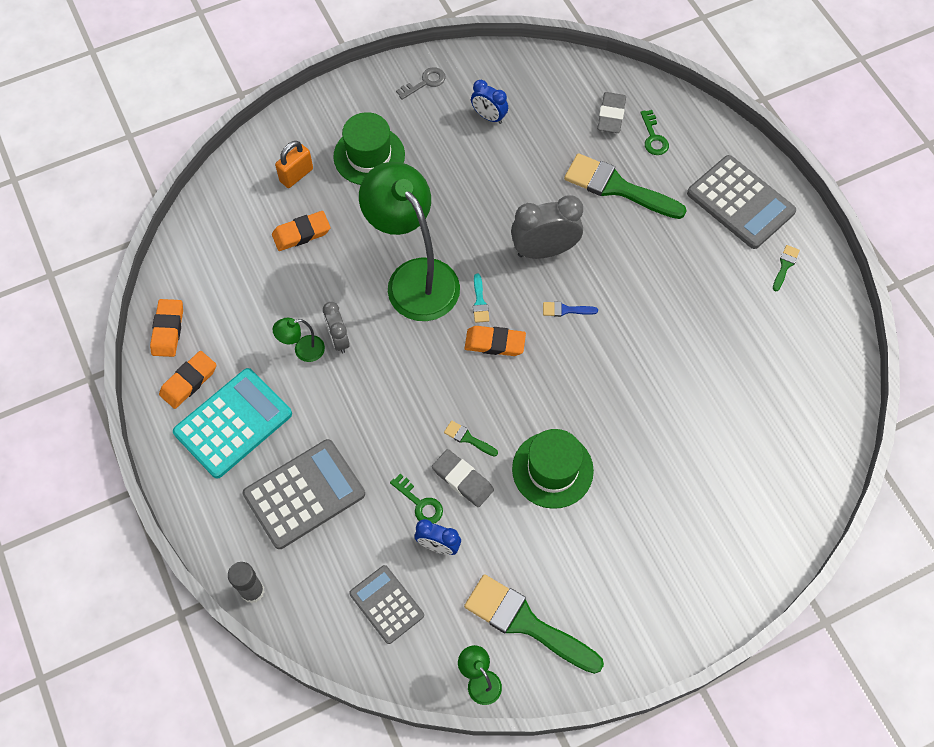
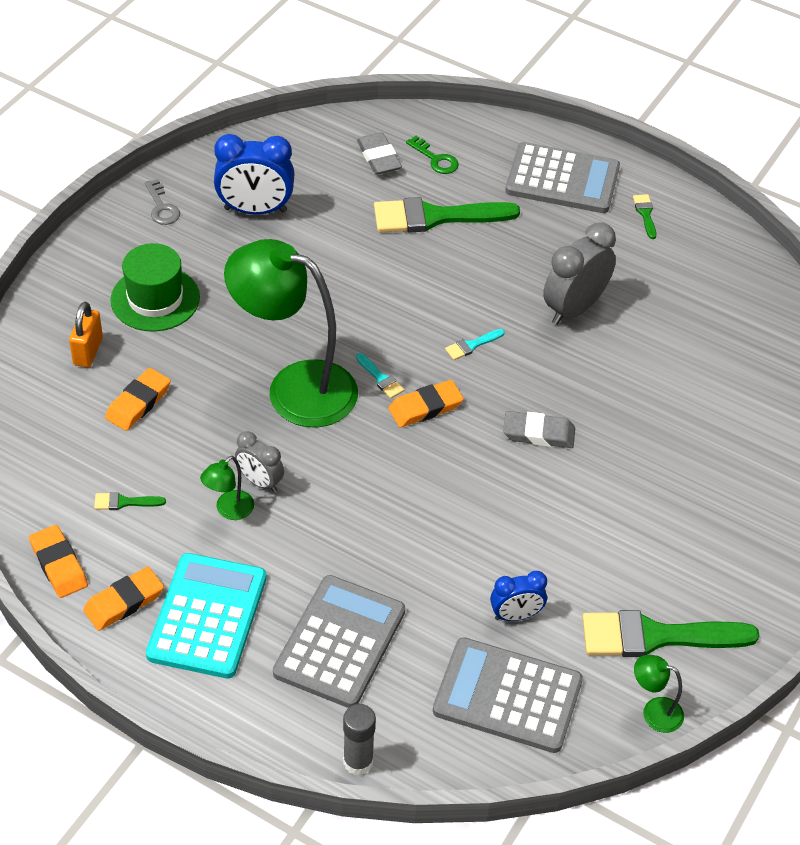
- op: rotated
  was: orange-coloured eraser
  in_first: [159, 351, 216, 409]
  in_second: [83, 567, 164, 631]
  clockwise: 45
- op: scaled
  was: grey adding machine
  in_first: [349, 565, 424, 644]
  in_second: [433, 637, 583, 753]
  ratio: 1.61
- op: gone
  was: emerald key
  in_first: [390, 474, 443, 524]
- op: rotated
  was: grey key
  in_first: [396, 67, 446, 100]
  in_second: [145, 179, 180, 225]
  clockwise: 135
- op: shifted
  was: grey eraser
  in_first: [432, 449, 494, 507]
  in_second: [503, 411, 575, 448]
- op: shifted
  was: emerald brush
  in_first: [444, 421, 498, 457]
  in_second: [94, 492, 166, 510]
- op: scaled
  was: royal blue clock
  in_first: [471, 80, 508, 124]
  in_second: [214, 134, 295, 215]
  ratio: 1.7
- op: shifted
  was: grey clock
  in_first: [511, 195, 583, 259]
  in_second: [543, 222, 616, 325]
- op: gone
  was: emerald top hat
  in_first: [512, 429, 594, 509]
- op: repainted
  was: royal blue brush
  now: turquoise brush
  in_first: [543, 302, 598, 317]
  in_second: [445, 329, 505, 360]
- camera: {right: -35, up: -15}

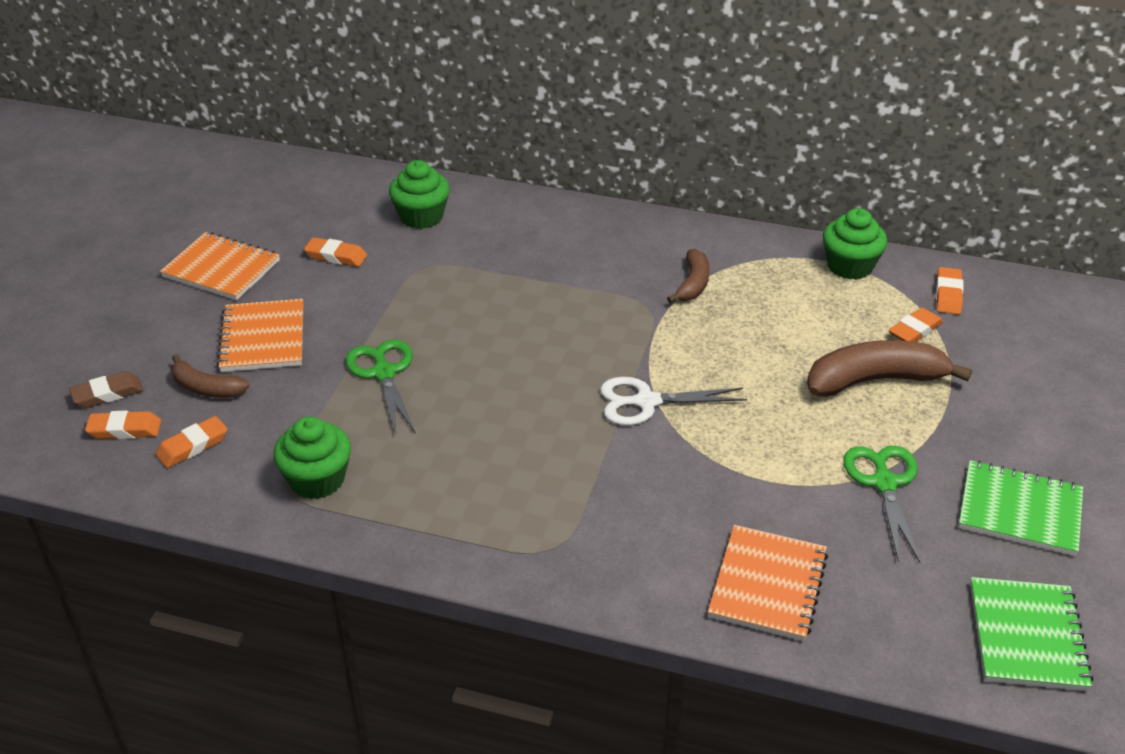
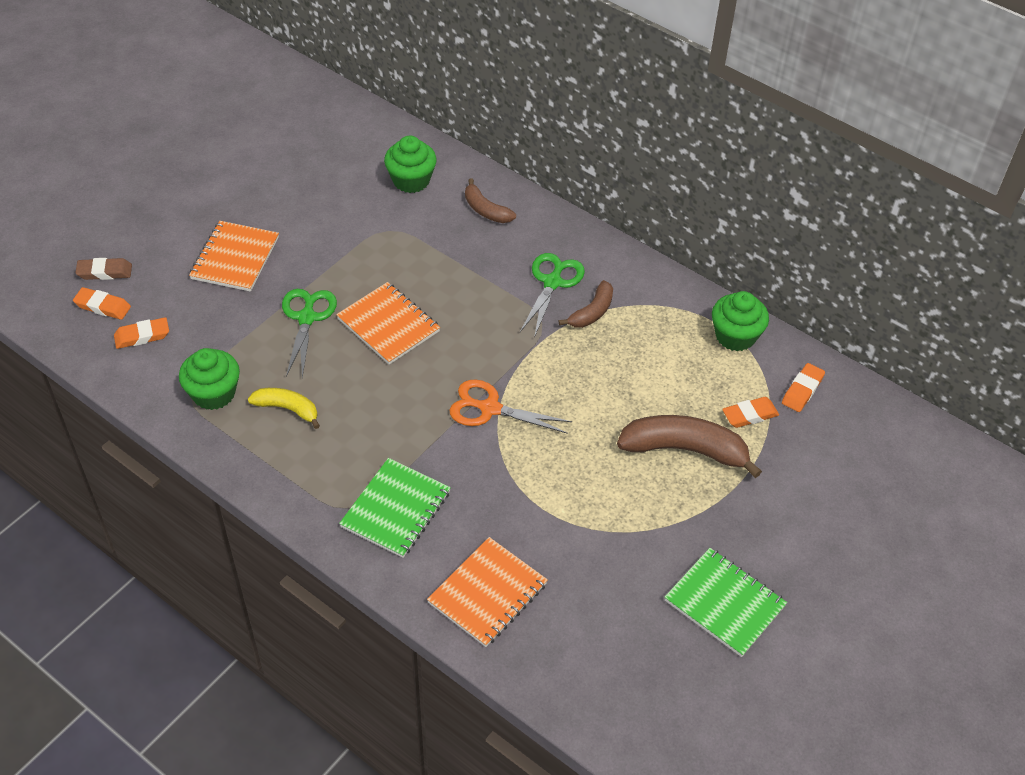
- op: shifted
  was: orange-coloured notepad
  in_first: [160, 232, 280, 300]
  in_second: [336, 282, 440, 365]
- op: shifted
  was: brown banana
  in_first: [171, 354, 250, 398]
  in_second: [465, 178, 516, 223]
- op: gone
  was: orange-coloured eraser
  in_first: [304, 237, 367, 267]
- op: repainted
  was: snow-white scissors
  now: orange-coloured scissors
  in_first: [600, 377, 747, 426]
  in_second: [450, 379, 572, 434]
- op: shifted
  was: emerald scissors
  in_first: [843, 446, 920, 563]
  in_second: [520, 253, 585, 338]
- op: shifted
  was: emerald notepad
  in_first: [970, 577, 1094, 691]
  in_second: [339, 458, 451, 558]
- op: new
  now: yellow banana
  in_second: [248, 388, 320, 429]
- camera: {right: 20, up: 10}

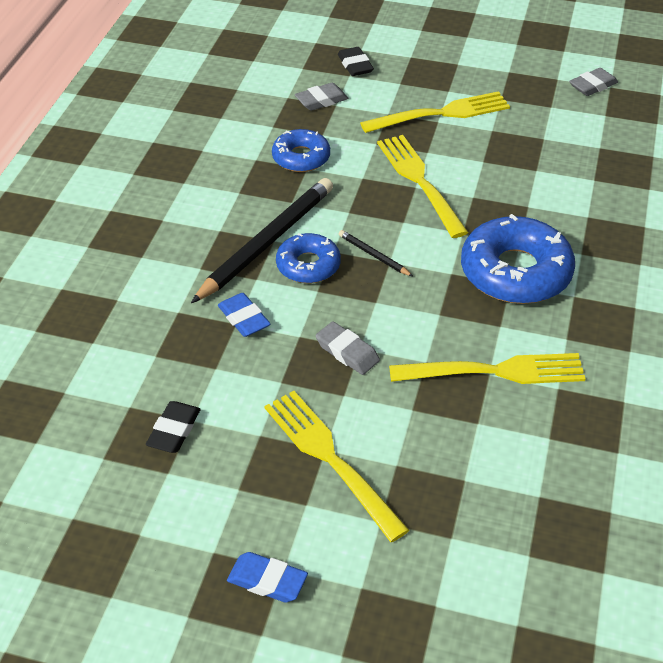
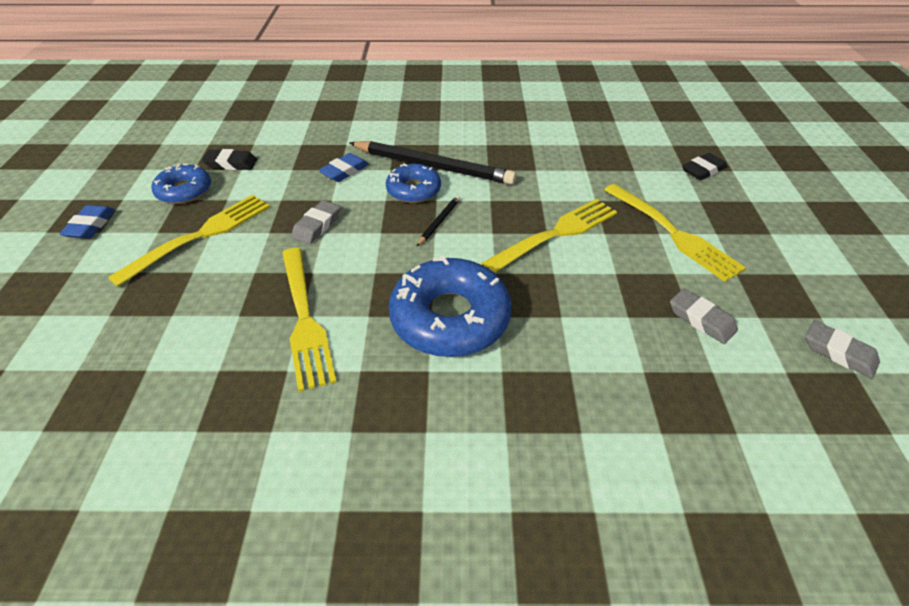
- op: shifted
  was: royal blue donut
  in_first: [272, 129, 330, 172]
  in_second: [152, 163, 211, 204]
- op: shifted
  was: grey eraser
  in_first: [295, 83, 348, 111]
  in_second: [670, 289, 738, 344]
- camera: {right: 75, up: 0}

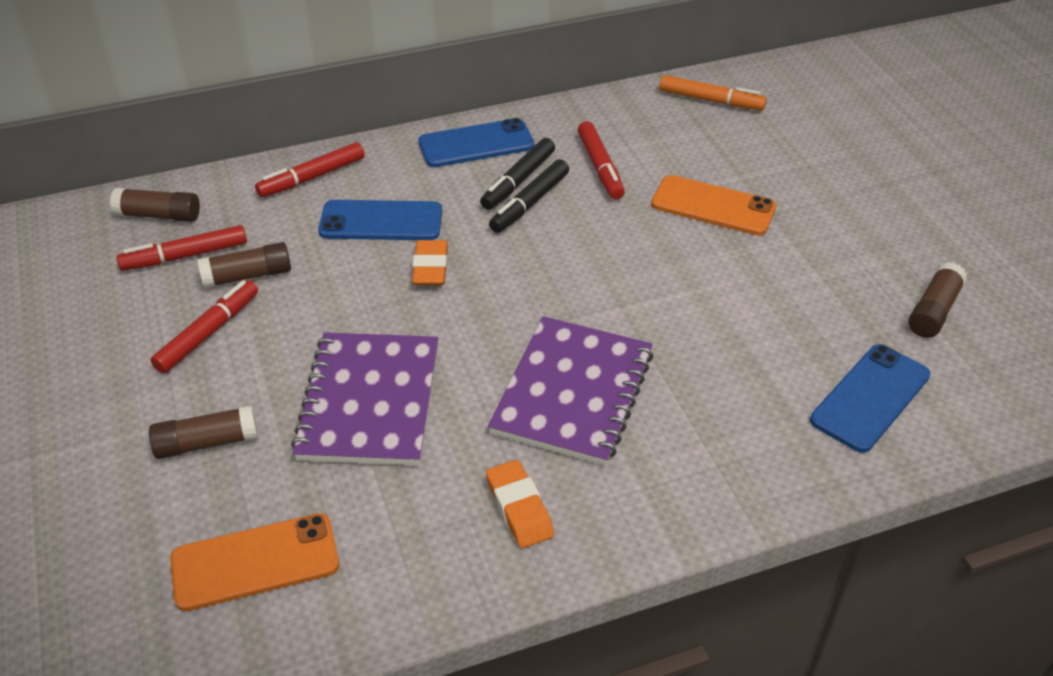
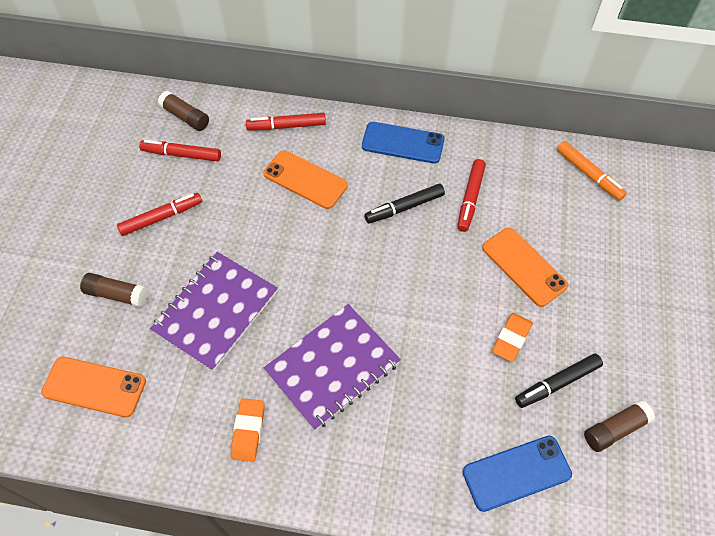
- op: gone
  was: brown glue stick
  in_first: [198, 242, 291, 288]
- op: repainted
  was: royal blue mobile phone
  now: orange-coloured mobile phone
  in_first: [318, 200, 442, 240]
  in_second: [263, 150, 348, 209]
- op: shifted
  was: orange-coloured eraser
  in_first: [412, 240, 448, 285]
  in_second: [492, 313, 533, 362]
- op: shifted
  was: jet-black marker
  in_first: [480, 138, 555, 210]
  in_second: [515, 353, 603, 408]
- camera: {right: 30, up: 15}

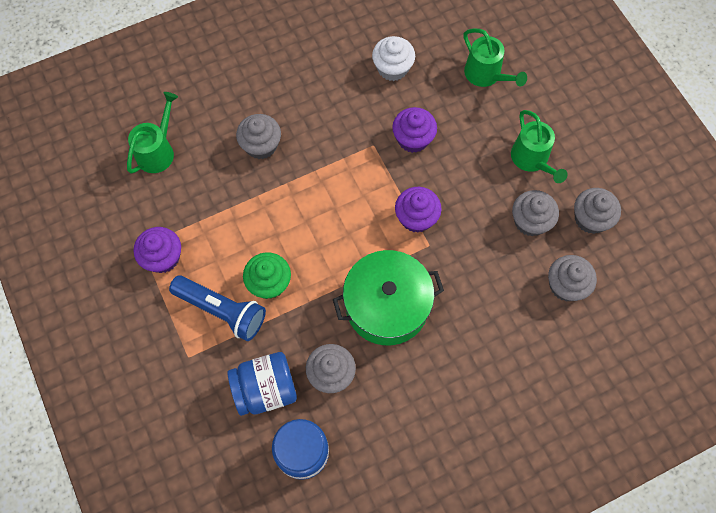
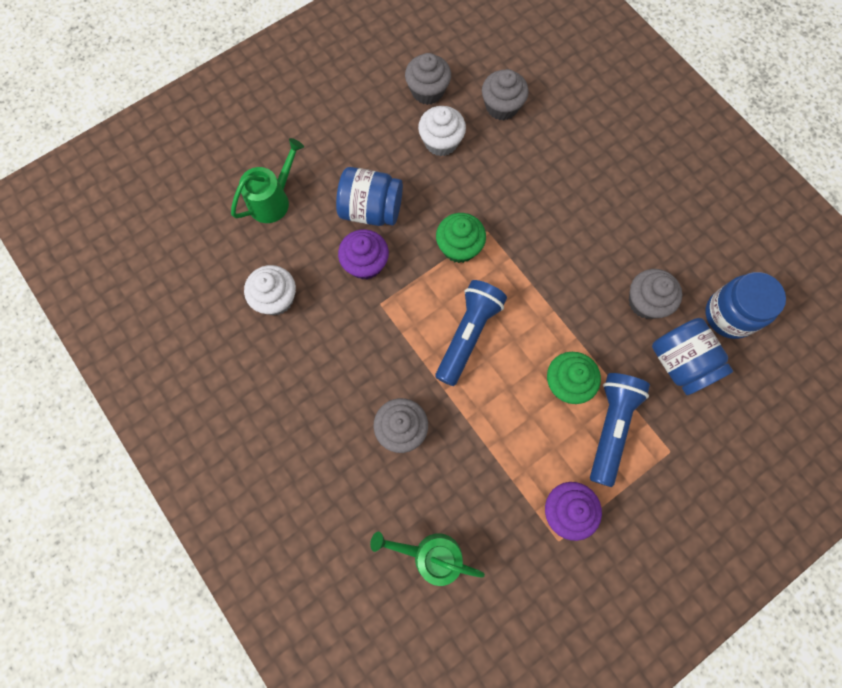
- op: gone
  was: emerald pot
  in_first: [333, 250, 444, 345]
- op: repainted
  was: purple fairy cake
  now: emerald fairy cake
  in_first: [395, 187, 442, 233]
  in_second: [436, 213, 486, 263]
- op: gone
  was: emerald sprinkling can
  in_first: [511, 110, 568, 183]
- op: repainted
  was: grey fairy cake
  now: snow-white fairy cake
  in_first: [512, 190, 559, 236]
  in_second: [418, 106, 466, 156]
- op: new
  now: royal blue jam jar
  in_second: [336, 167, 403, 226]
- op: new
  now: royal blue pocket torch
  in_second: [435, 280, 507, 386]
- camera: {right: -100, up: 5}

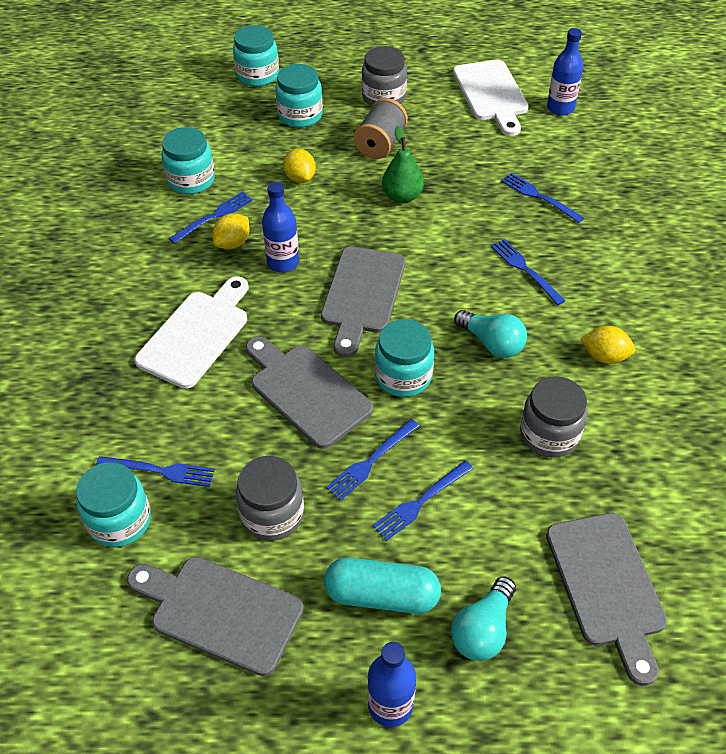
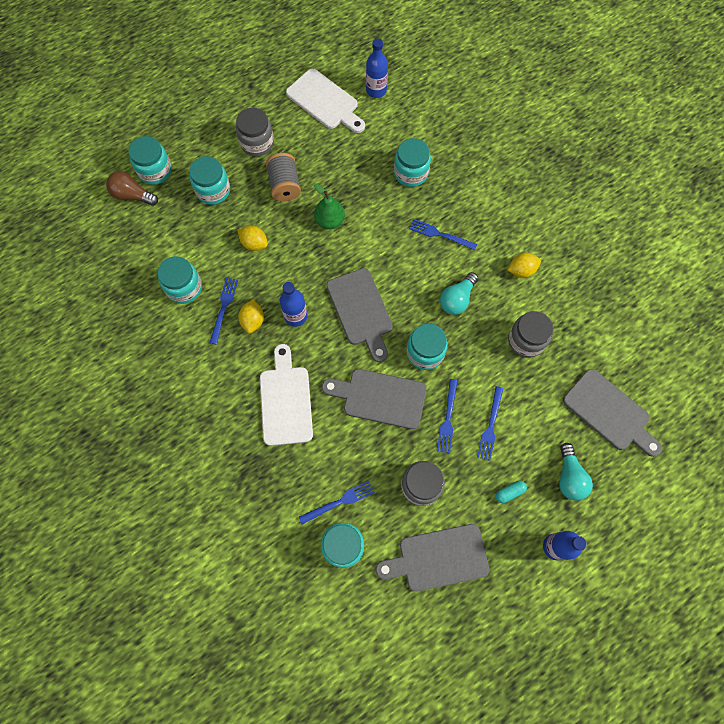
- op: scaled
  was: turquoise capsule
  in_first: [324, 557, 441, 614]
  in_second: [496, 481, 527, 503]
  ratio: 0.48
- op: rotated
  was: turquoise lightbulb
  in_first: [454, 310, 527, 358]
  in_second: [440, 272, 478, 315]
  clockwise: 120
- op: swapped
  was: royal blue fork
  now: turquoise jam jar
  in_first: [501, 173, 584, 223]
  in_second: [394, 138, 431, 187]
- op: new
  now: brown lightbulb
  in_second: [106, 171, 158, 206]
- camera: {right: -35, up: 20}

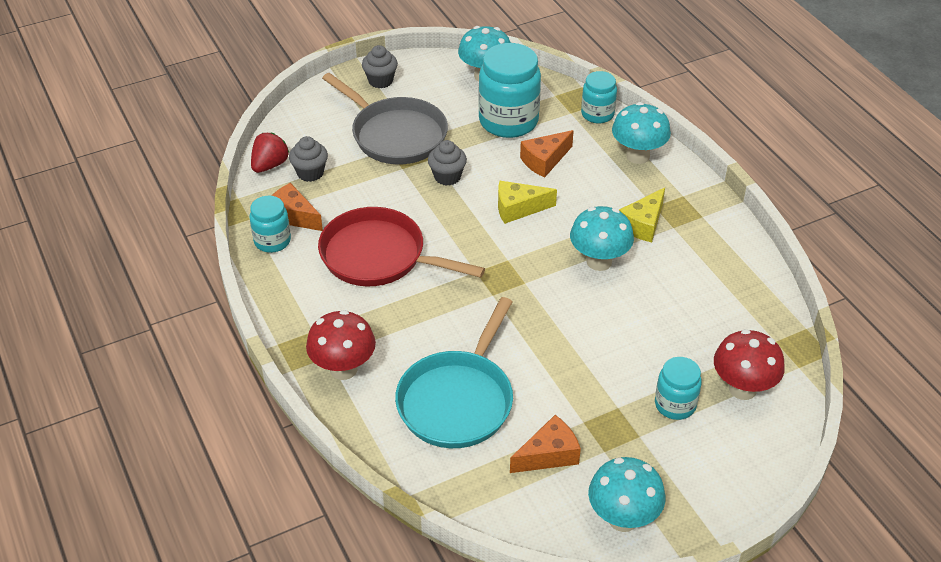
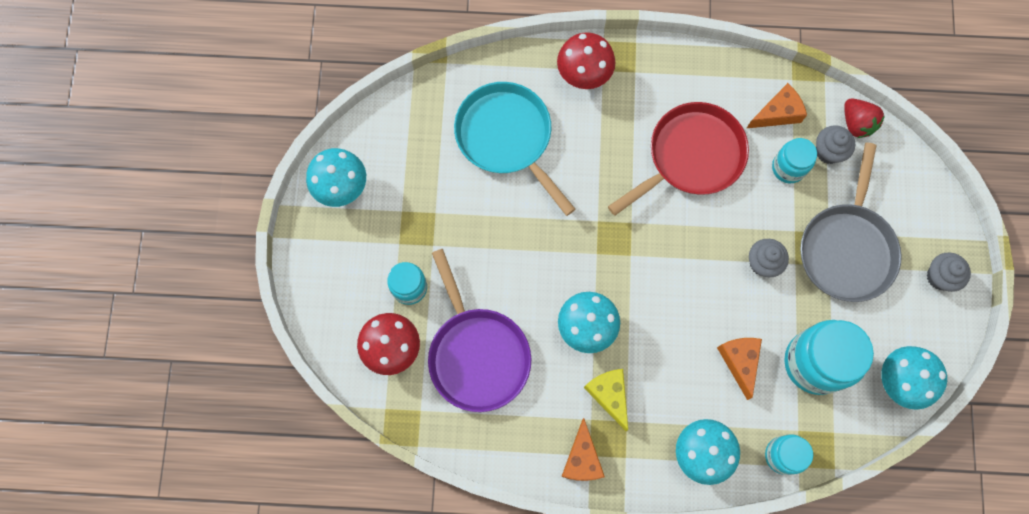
- op: shifted
  was: turquoise jam jar
  in_first: [250, 196, 291, 253]
  in_second: [772, 138, 817, 184]
- op: rotated
  was: grey frying pan
  in_first: [322, 73, 448, 164]
  in_second: [800, 142, 902, 302]
  clockwise: -60
- op: gone
  was: yellow piece of cheese
  in_first: [498, 181, 557, 224]
- op: shifted
  was: orange-coloured piece of cheese
  in_first: [510, 415, 581, 473]
  in_second: [561, 418, 605, 481]
- op: new
  now: purple frying pan
  in_second: [428, 249, 531, 412]
- camera: {right: 120, up: 30}

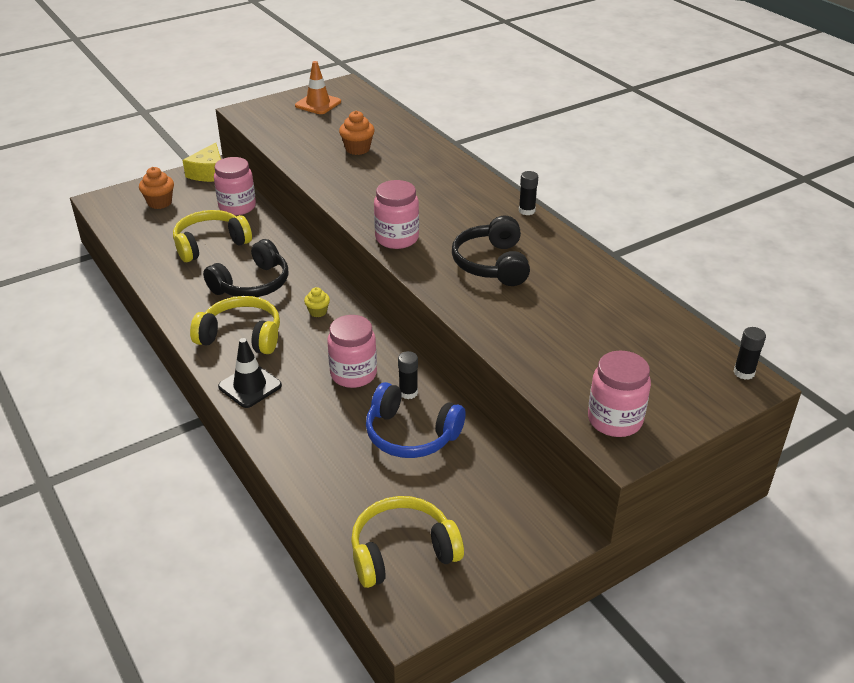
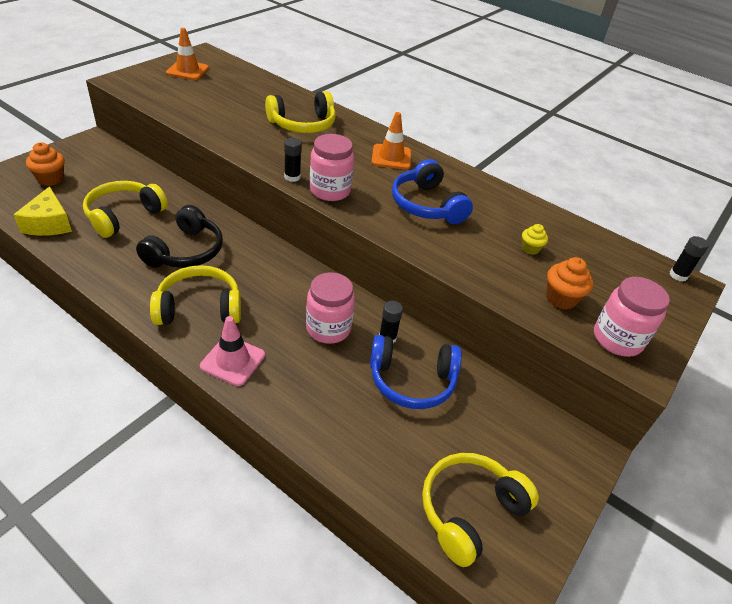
- op: shifted
  was: yellow piece of cheese
  in_first: [183, 142, 221, 182]
  in_second: [13, 186, 72, 236]
- op: gone
  was: pink jam jar
  in_first: [214, 157, 256, 216]
- op: repainted
  was: jet-black traffic cone
  now: pink traffic cone
  in_first: [218, 338, 282, 408]
  in_second: [200, 316, 265, 386]
- op: shifted
  was: yellow fairy cake
  in_first: [304, 287, 330, 317]
  in_second: [522, 224, 548, 255]
- op: shifted
  was: orange-coloured fairy cake
  in_first: [339, 111, 375, 155]
  in_second: [546, 257, 593, 310]
- op: repainted
  was: jet-black headset
  now: royal blue headset
  in_first: [452, 216, 530, 286]
  in_second: [392, 159, 473, 224]
- op: shifted
  was: jet-black glue stick
  in_first: [519, 171, 538, 215]
  in_second: [284, 138, 302, 182]
- op: new
  now: yellow headset
  in_second: [265, 91, 336, 133]
- op: new
  now: orange-coloured traffic cone
  in_second: [372, 112, 411, 170]
- camera: {right: -25, up: 5}

